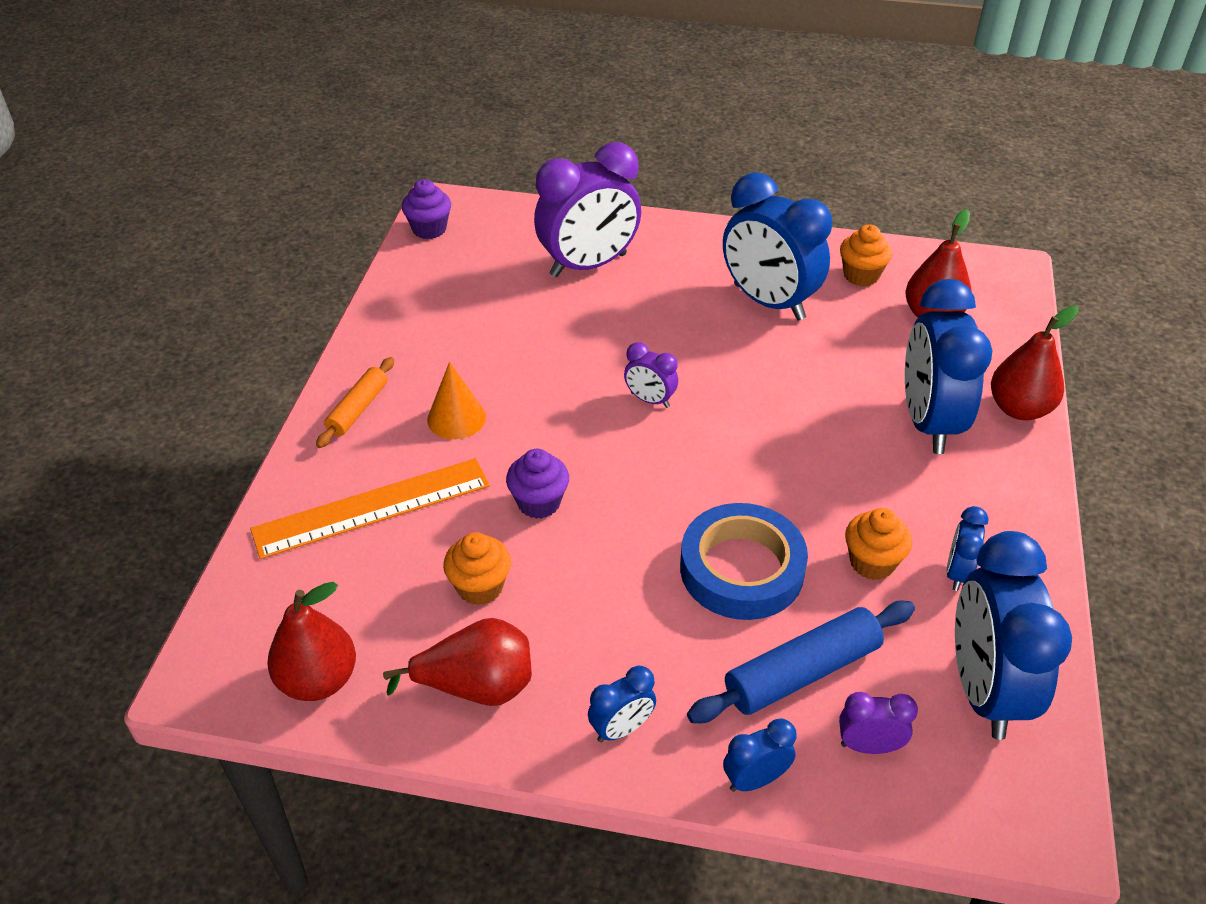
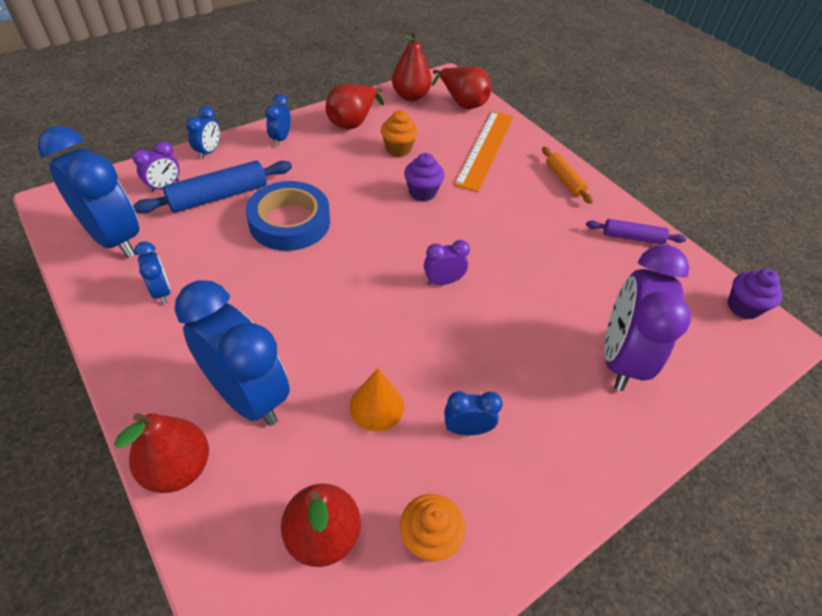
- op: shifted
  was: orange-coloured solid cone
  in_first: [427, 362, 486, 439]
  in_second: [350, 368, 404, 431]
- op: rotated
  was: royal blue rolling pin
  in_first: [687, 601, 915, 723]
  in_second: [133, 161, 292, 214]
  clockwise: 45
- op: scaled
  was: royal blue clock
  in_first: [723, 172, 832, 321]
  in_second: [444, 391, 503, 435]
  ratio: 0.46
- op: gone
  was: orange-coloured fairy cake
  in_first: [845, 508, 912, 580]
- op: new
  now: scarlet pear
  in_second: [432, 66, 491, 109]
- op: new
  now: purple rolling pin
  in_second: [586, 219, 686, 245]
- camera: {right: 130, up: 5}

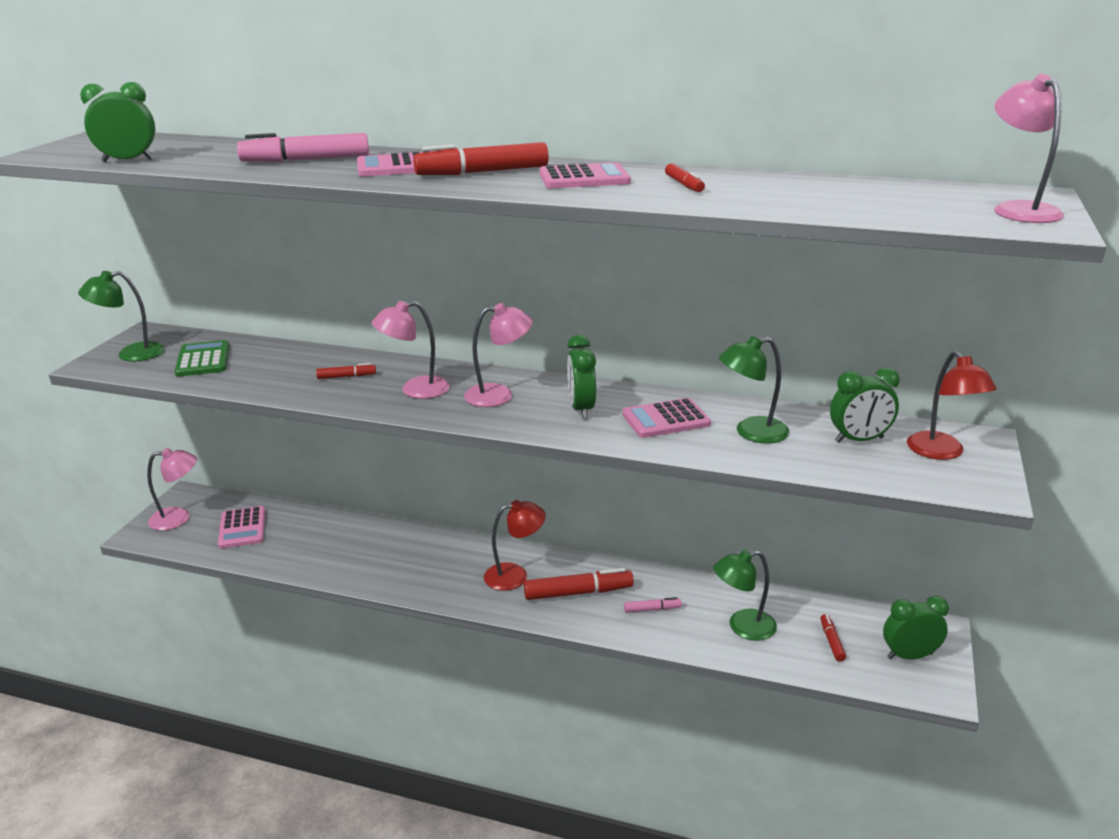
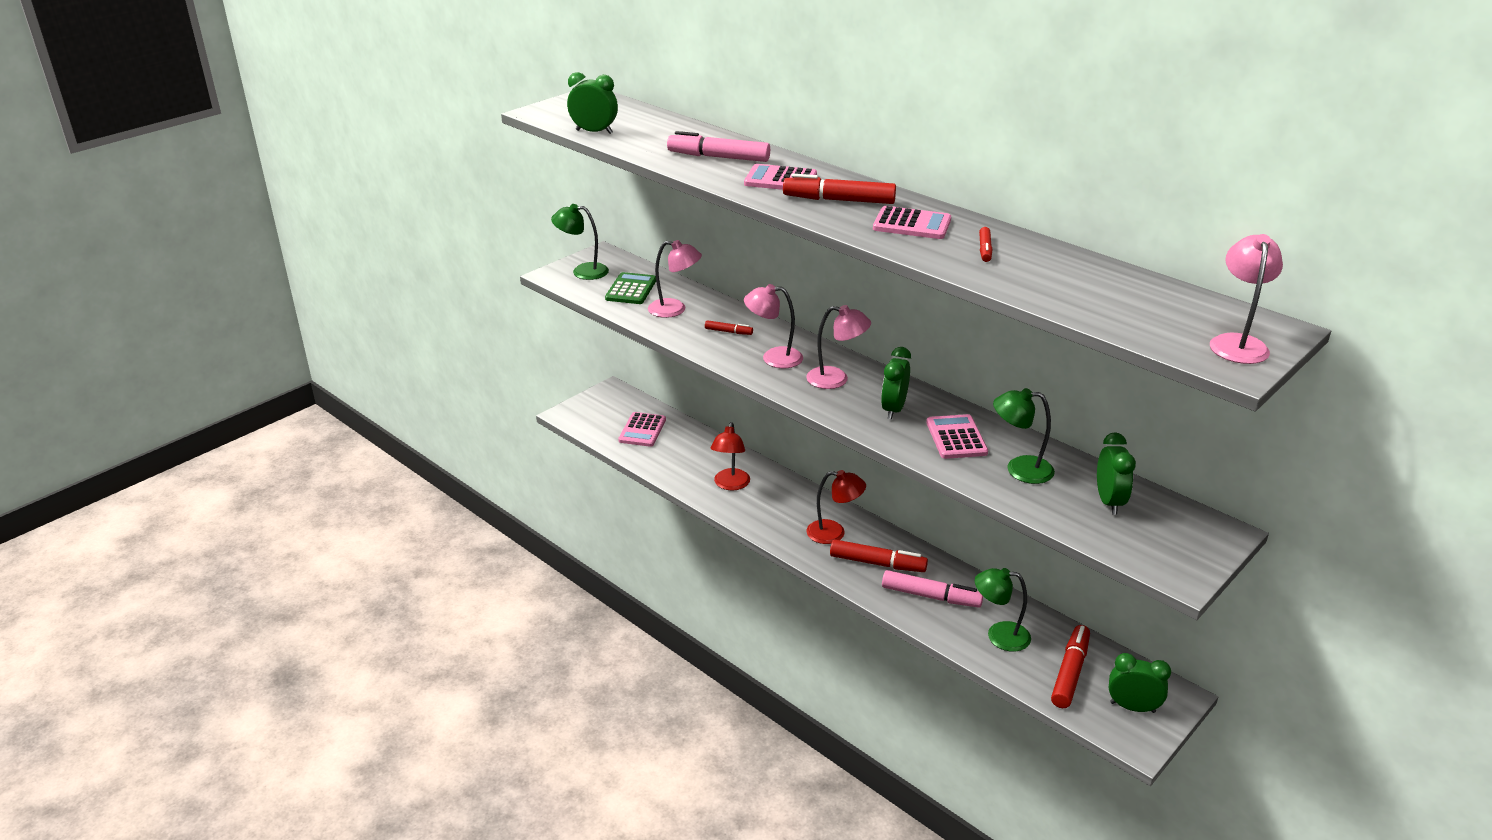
- op: shifted
  was: pink desk lamp
  in_first: [147, 448, 197, 531]
  in_second: [648, 240, 702, 318]
- op: rotated
  was: pink adding machine
  in_first: [622, 398, 711, 438]
  in_second: [926, 414, 988, 459]
  clockwise: 75
- op: scaled
  was: pink marker
  in_first: [624, 597, 682, 613]
  in_second: [882, 570, 983, 608]
  ratio: 1.95
- op: scaled
  was: scarlet marker
  in_first: [821, 614, 846, 662]
  in_second: [1051, 625, 1090, 708]
  ratio: 1.95
- op: rotated
  was: emerald clock
  in_first: [830, 367, 900, 443]
  in_second: [1097, 432, 1136, 515]
  clockwise: -105
- op: shifted
  was: scarlet desk lamp
  in_first: [907, 351, 997, 460]
  in_second: [711, 422, 750, 490]
- camera: {right: 25, up: 5}

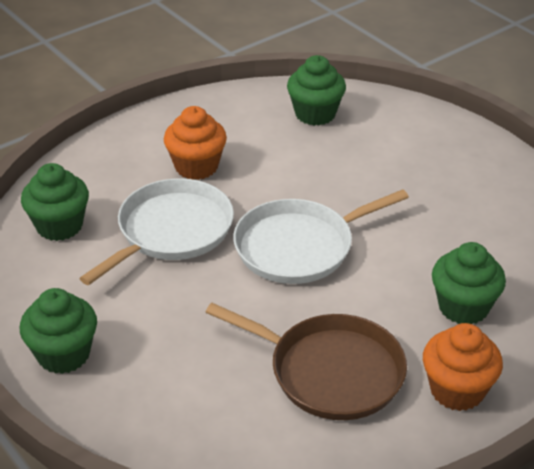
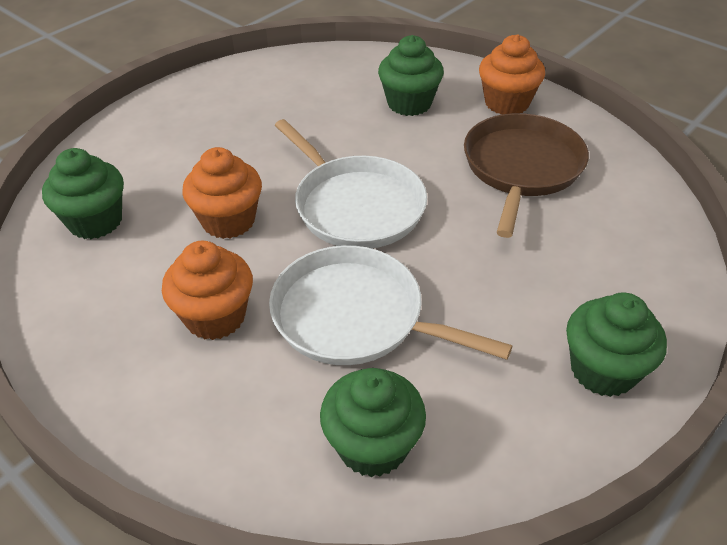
- op: new
  now: orange-coloured fairy cake
  in_second: [182, 147, 262, 239]
- camera: {right: -100, up: 5}

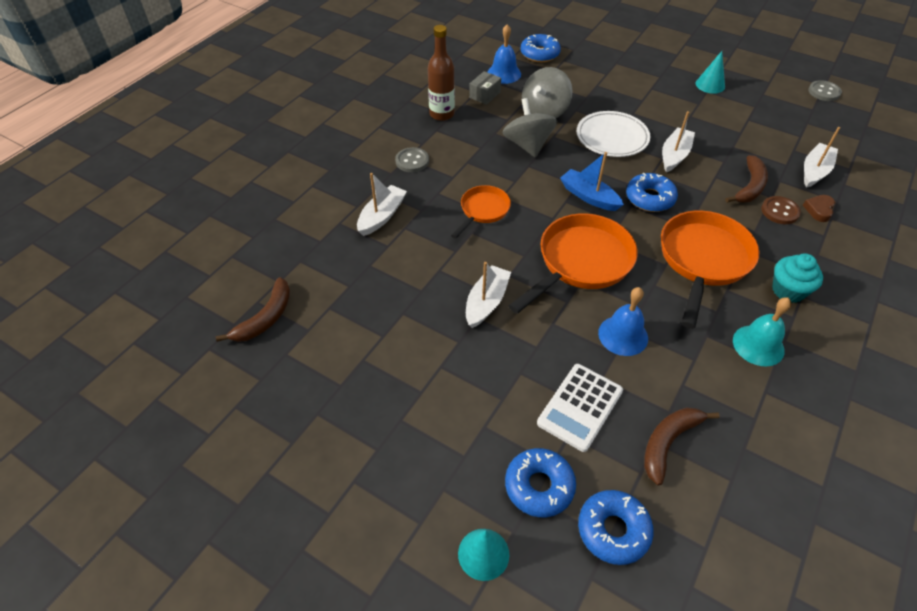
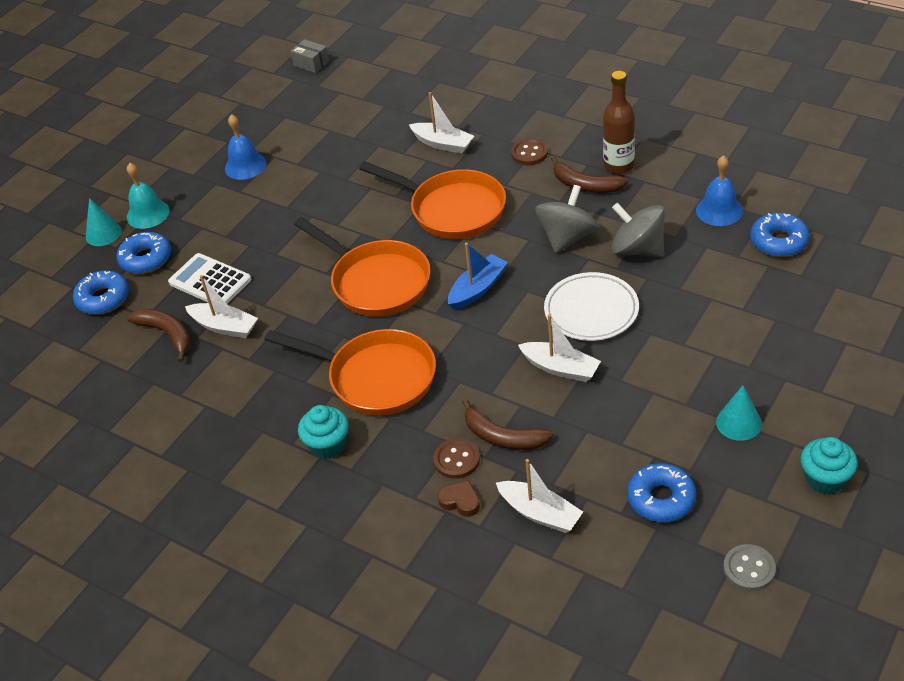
- op: shifted
  was: brown banana
  in_first: [216, 277, 290, 342]
  in_second: [551, 156, 628, 193]
- op: repainted
  was: grey sewing button
  now: brown sewing button
  in_first: [395, 147, 429, 172]
  in_second: [511, 138, 548, 165]
- op: scaled
  was: orange-coloured frying pan
  in_first: [451, 185, 511, 239]
  in_second: [359, 161, 506, 239]
  ratio: 1.79
- op: shifted
  was: snow-white toy boat
  in_first: [466, 262, 511, 328]
  in_second: [185, 275, 258, 338]
- op: shifted
  was: grey package
  in_first: [469, 71, 501, 105]
  in_second: [291, 39, 329, 73]
- op: rotated
  was: grey whirligig
  in_first: [503, 98, 557, 158]
  in_second: [535, 185, 599, 253]
  clockwise: -45
- op: shifted
  was: royal blue school bell
  in_first: [598, 287, 648, 356]
  in_second: [225, 114, 266, 180]
- op: shifted
  was: royal blue donut
  in_first: [626, 173, 678, 212]
  in_second: [627, 463, 696, 522]
- op: shifted
  was: turquoise school bell
  in_first: [733, 297, 792, 366]
  in_second: [127, 163, 170, 229]
- op: new
  now: turquoise fairy cake
  in_second: [801, 437, 858, 495]
- camera: {right: 95, up: -5}

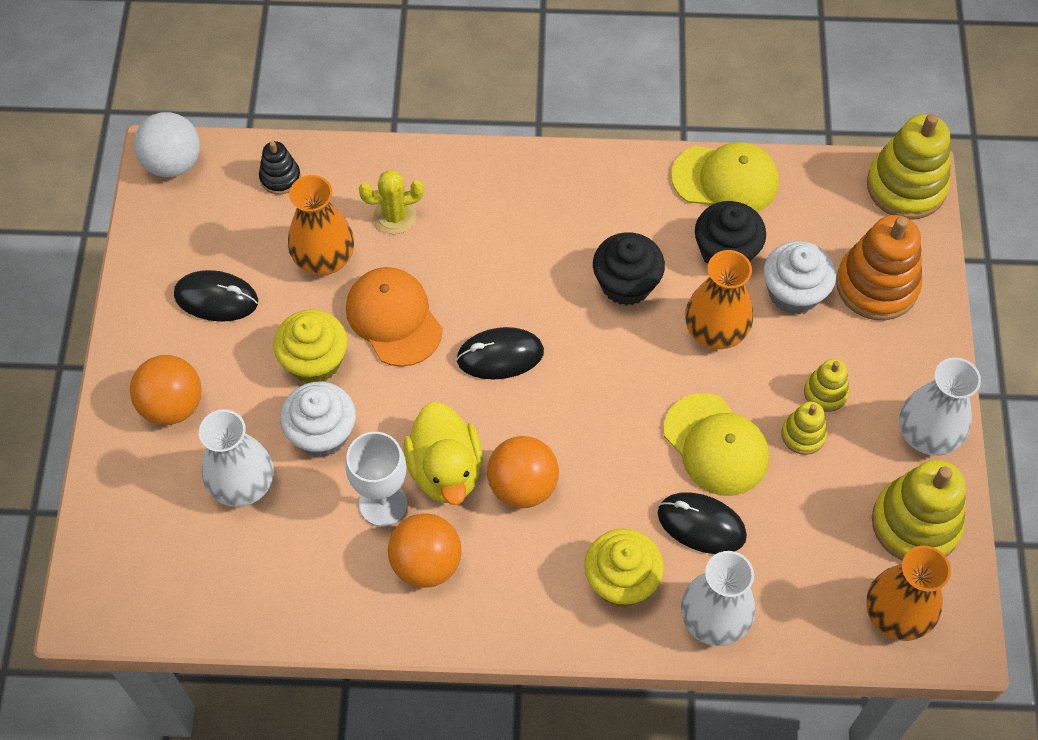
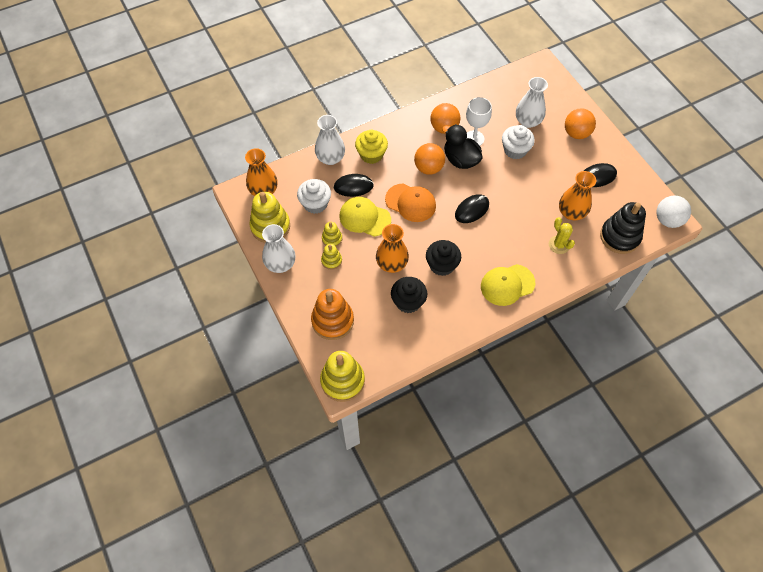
- op: scaled
  was: jet-black stacking rings
  in_first: [259, 141, 301, 195]
  in_second: [600, 202, 646, 254]
  ratio: 1.95
- op: gone
  was: yellow fairy cake
  in_first: [273, 309, 348, 383]
- op: shifted
  was: orange-coloured baseball cap
  in_first: [346, 267, 443, 367]
  in_second: [385, 183, 436, 222]
- op: rotated
  was: yellow cactus
  in_first: [359, 170, 424, 234]
  in_second: [549, 217, 575, 254]
  clockwise: -75
- op: repainted
  was: yellow rubber duck
  now: jet-black rubber duck
  in_first: [404, 402, 483, 505]
  in_second: [442, 124, 483, 169]
- op: shifted
  was: yellow baseball cap
  in_first: [671, 142, 779, 212]
  in_second: [481, 264, 535, 306]
- op: shifted
  was: snow-white fairy cake
  in_first: [764, 241, 836, 315]
  in_second: [297, 179, 331, 214]
- camera: {right: 150, up: 0}

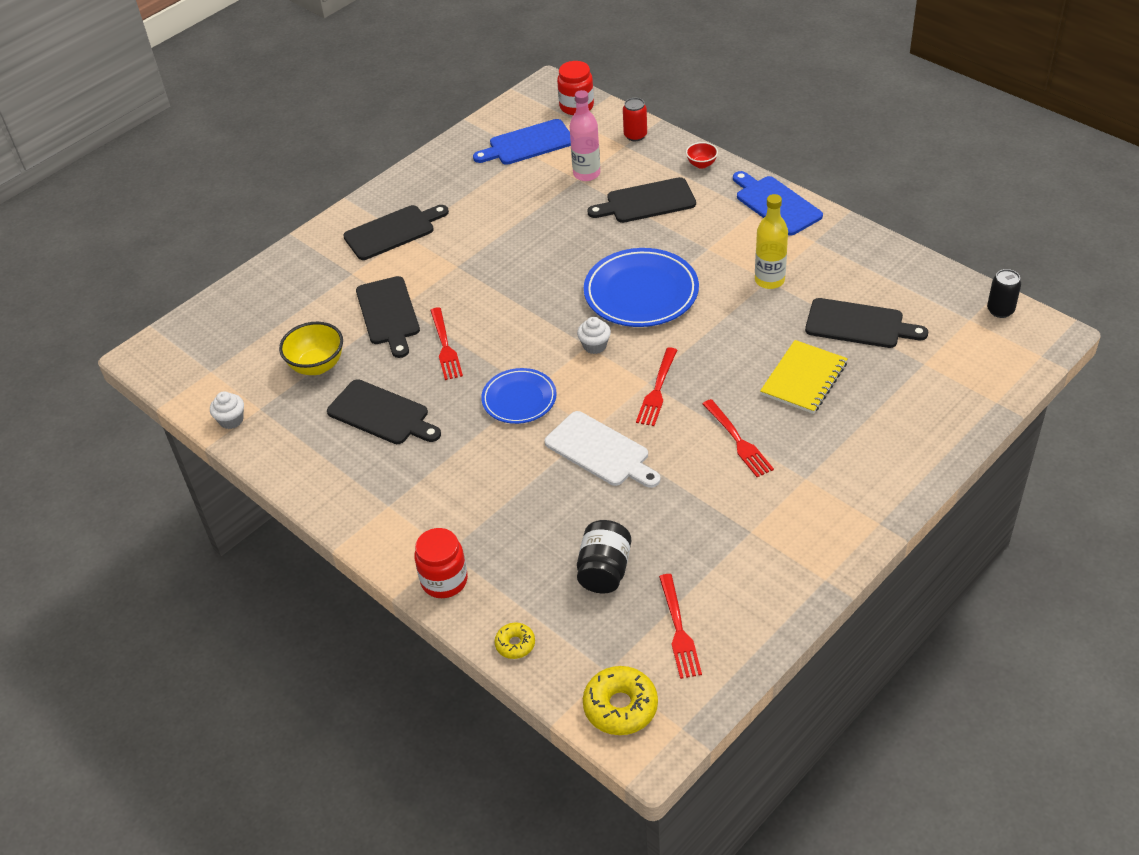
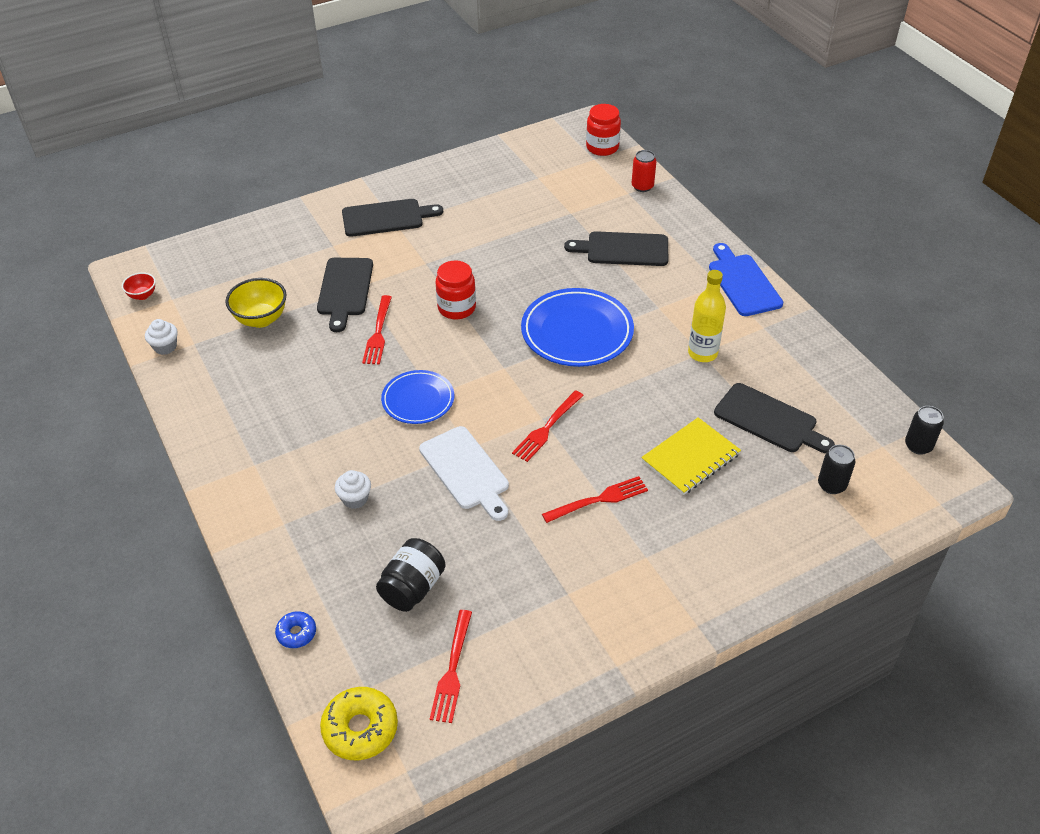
- op: gone
  was: jet-black chopping board
  in_first: [327, 379, 441, 444]
- op: shifted
  was: scarlet jam jar
  in_first: [414, 528, 468, 598]
  in_second: [435, 260, 476, 319]
- op: gone
  was: royal blue chopping board
  in_first: [473, 119, 571, 165]
- op: repainted
  was: yellow donut
  now: royal blue donut
  in_first: [495, 622, 535, 659]
  in_second: [275, 611, 316, 648]
- op: gone
  was: pink flask
  in_first: [569, 90, 600, 181]
- op: shifted
  was: snow-white fairy cake
  in_first: [577, 317, 611, 354]
  in_second: [335, 470, 371, 509]
- op: shifted
  was: scarlet serving bowl
  in_first: [686, 142, 718, 169]
  in_second: [122, 272, 156, 300]
- op: rotated
  was: scarlet fork
  in_first: [703, 399, 774, 477]
  in_second: [542, 476, 648, 523]
  clockwise: -105
- op: new
  now: jet-black soda can
  in_second: [818, 445, 856, 494]
- camera: {right: 15, up: 0}

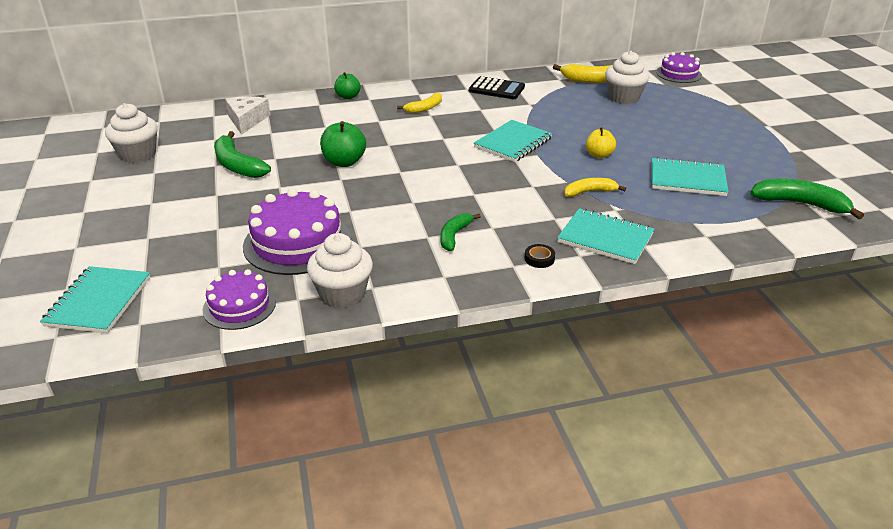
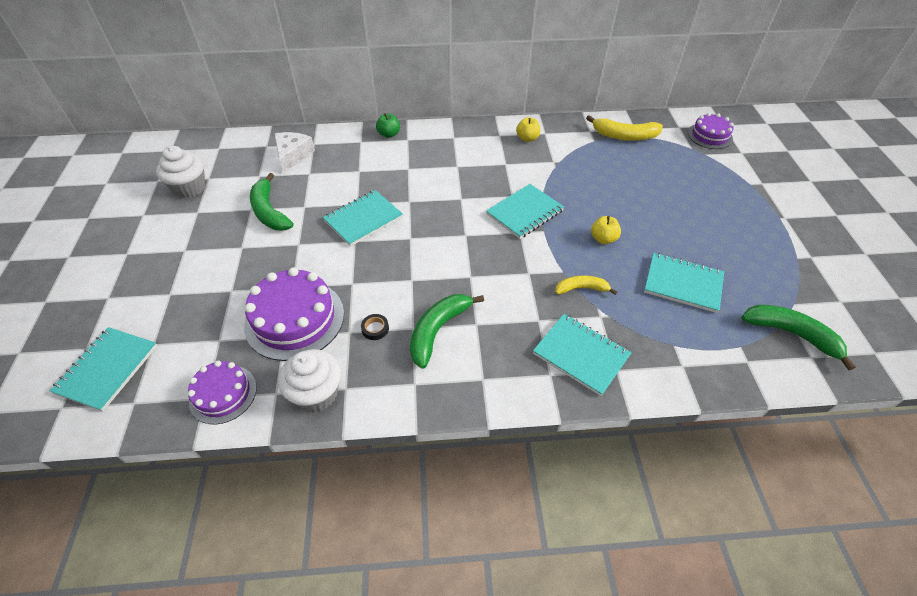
- op: swapped
  was: emerald apple
  now: turquoise notepad
  in_first: [320, 121, 366, 167]
  in_second: [323, 190, 403, 246]
- op: gone
  was: yellow banana
  in_first: [397, 92, 442, 113]
- op: scaled
  was: emerald banana
  in_first: [441, 213, 481, 251]
  in_second: [410, 294, 484, 369]
  ratio: 1.61
- op: swapped
  was: jet-black adding machine
  now: yellow apple
  in_first: [469, 76, 525, 99]
  in_second: [516, 117, 540, 142]
- op: shifted
  was: jet-black tape
  in_first: [524, 244, 555, 268]
  in_second: [361, 314, 389, 340]
- op: gone
  was: snow-white fairy cake
  in_first: [605, 51, 650, 104]
- camera: {right: 10, up: 15}

